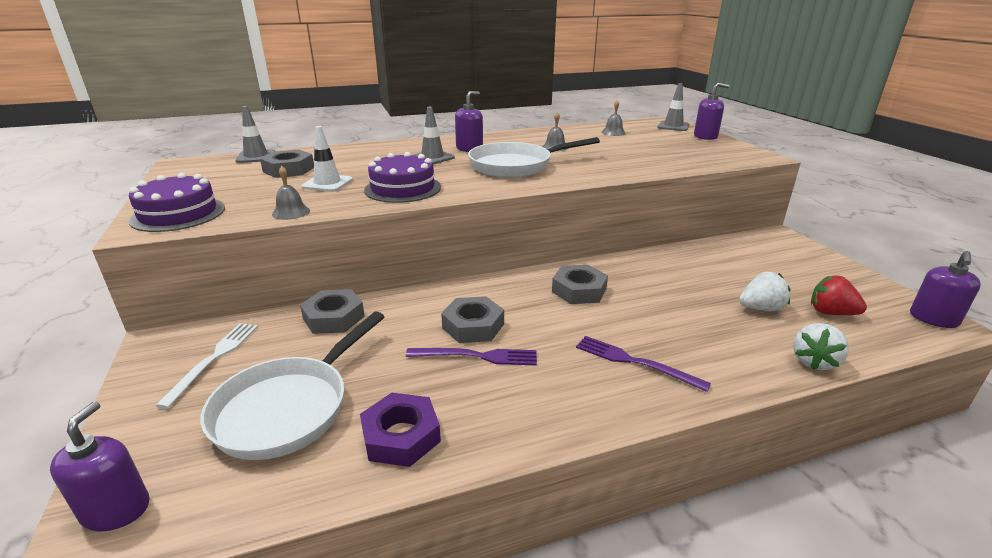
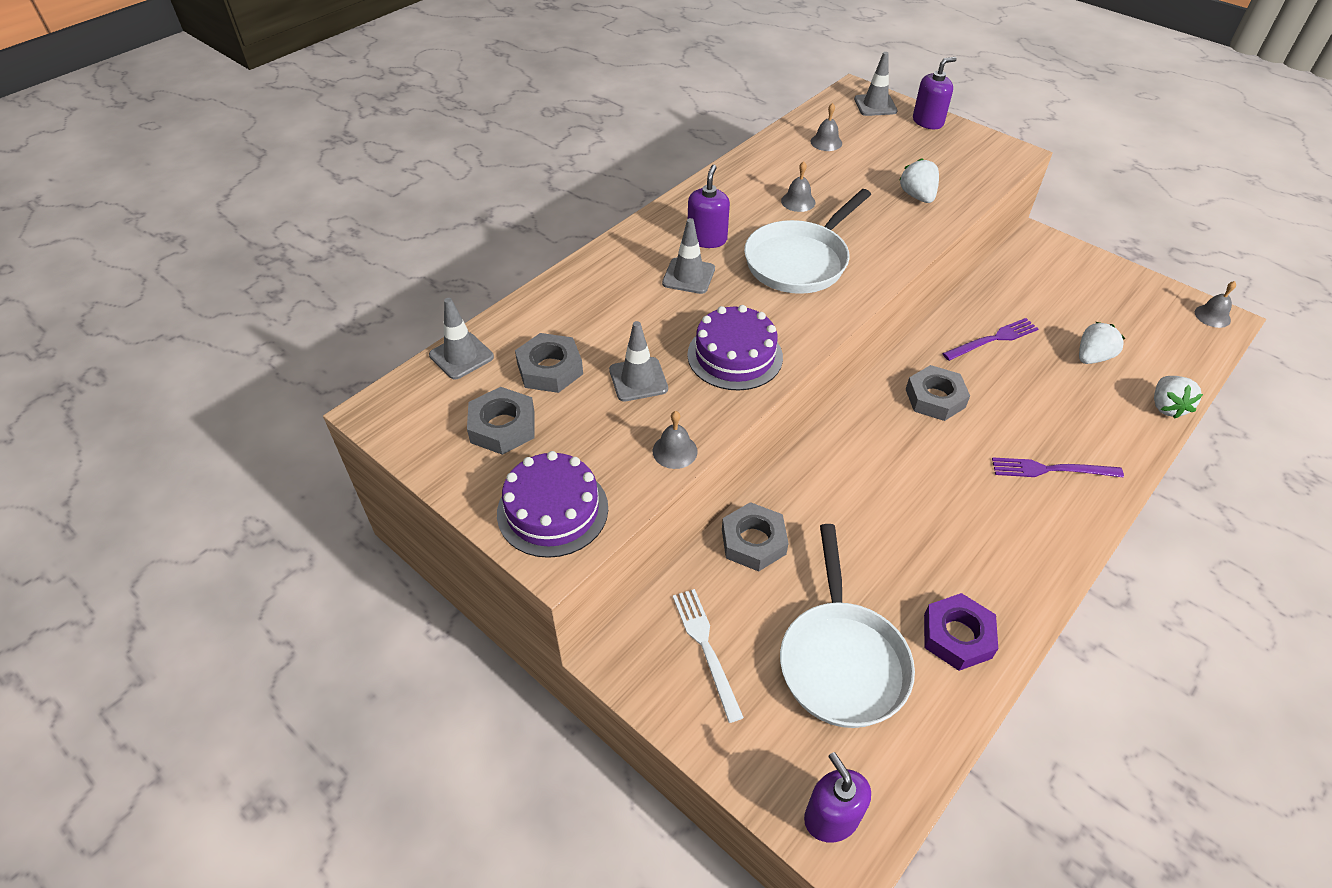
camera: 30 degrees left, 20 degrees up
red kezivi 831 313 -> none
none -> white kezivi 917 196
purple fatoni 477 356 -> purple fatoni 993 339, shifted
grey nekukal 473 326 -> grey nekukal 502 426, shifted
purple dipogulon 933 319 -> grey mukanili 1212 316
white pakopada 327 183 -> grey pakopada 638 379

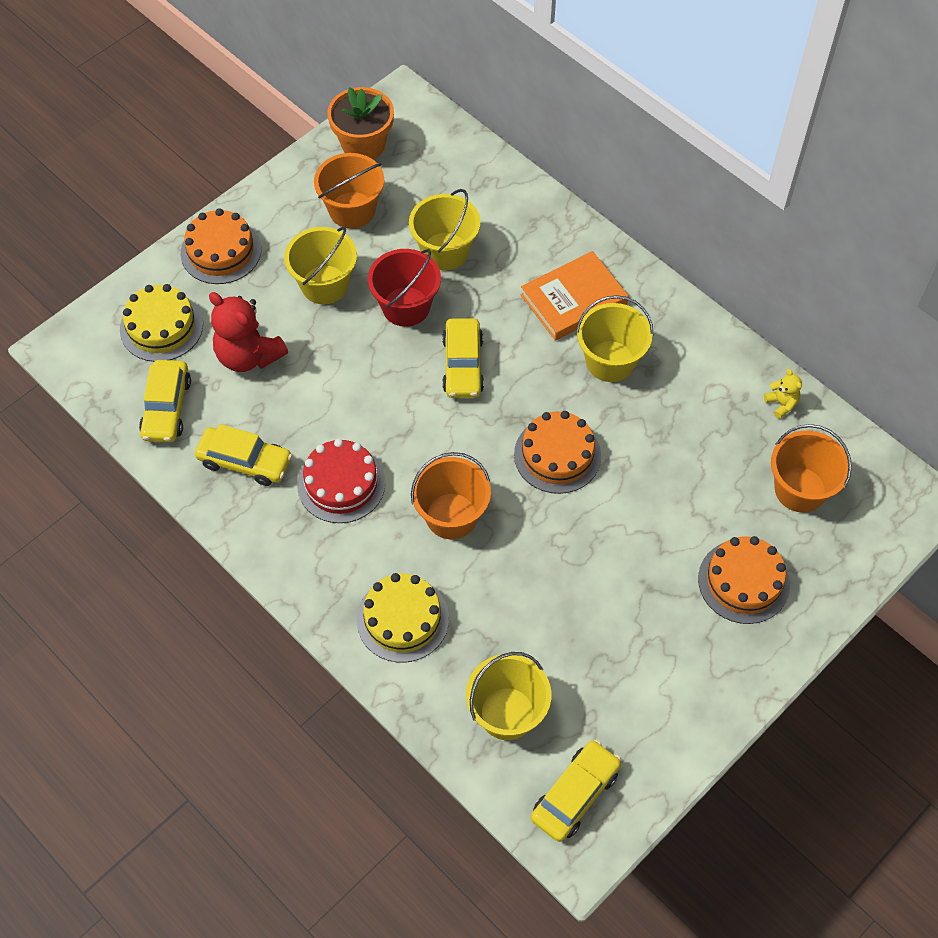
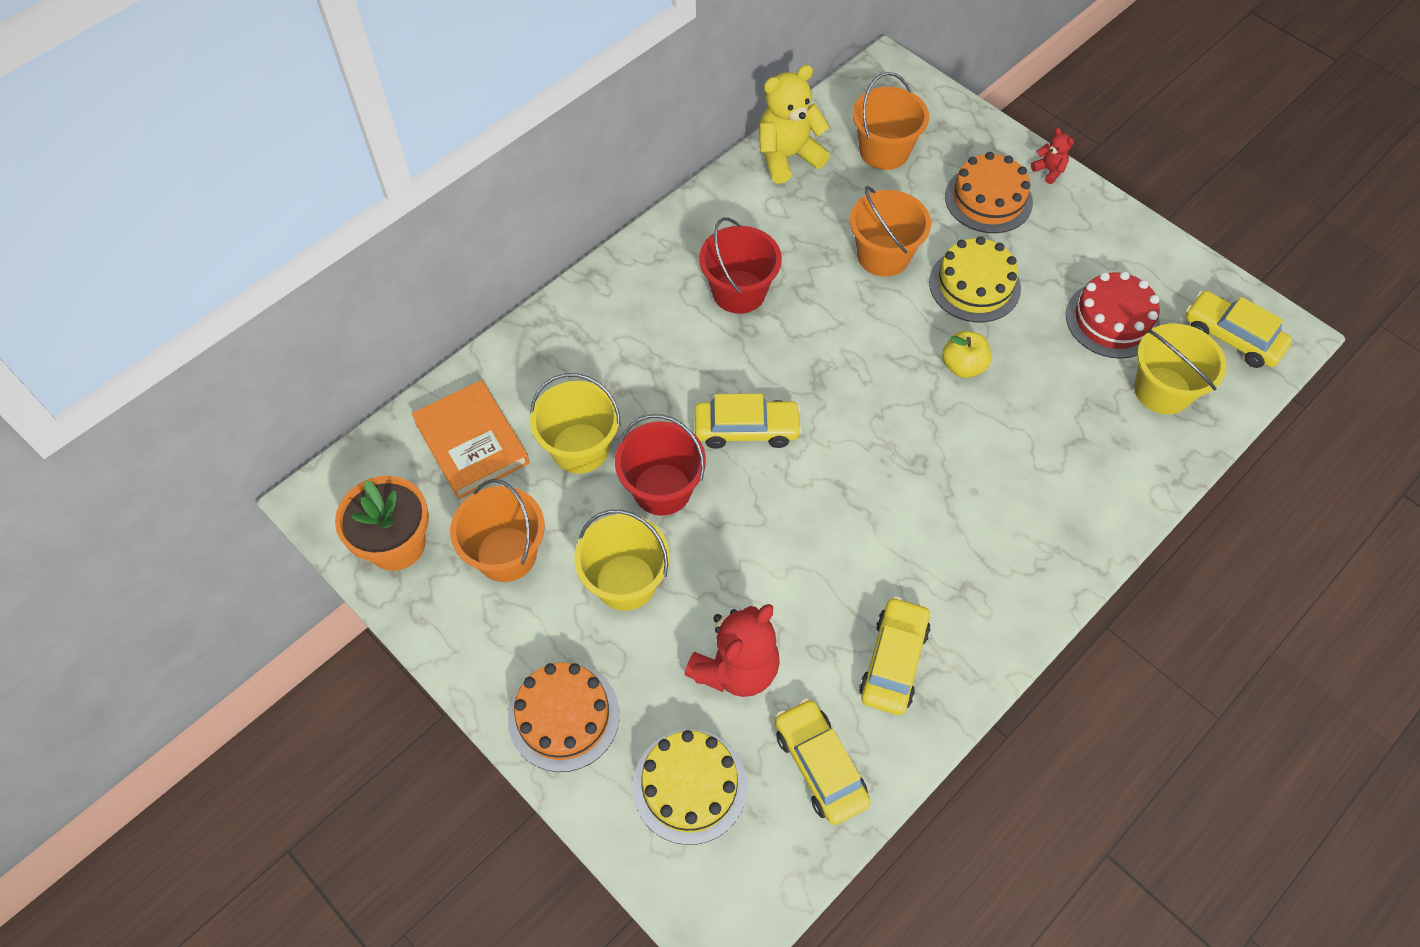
camera: 90 degrees left, 0 degrees up
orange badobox 557 455 -> none
none -> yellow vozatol 963 366
none -> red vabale 1049 171
red badobox 341 484 -> red badobox 1112 320, shifted
yellow badobox 402 619 -> yellow badobox 974 285, shifted
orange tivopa 451 516 -> orange tivopa 883 255, shifted
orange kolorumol 573 299 -> orange kolorumol 471 443, shifted
yellow tivopa 610 361 -> red tivopa 739 292
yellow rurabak 167 408 -> yellow rurabak 820 766, 120 degrees counterclockwise
yellow vabale 781 404 -> yellow vabale 787 157, x2.12

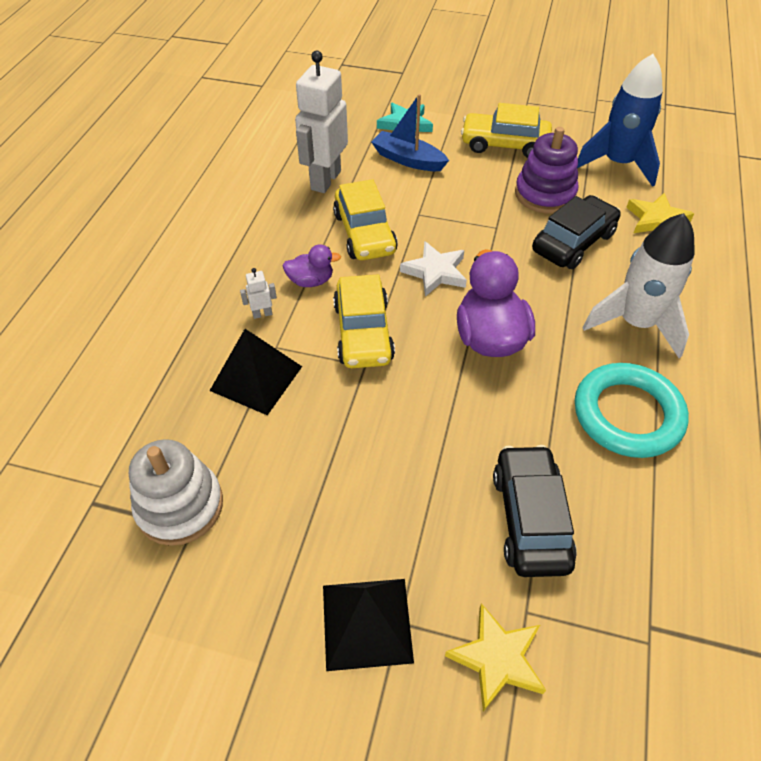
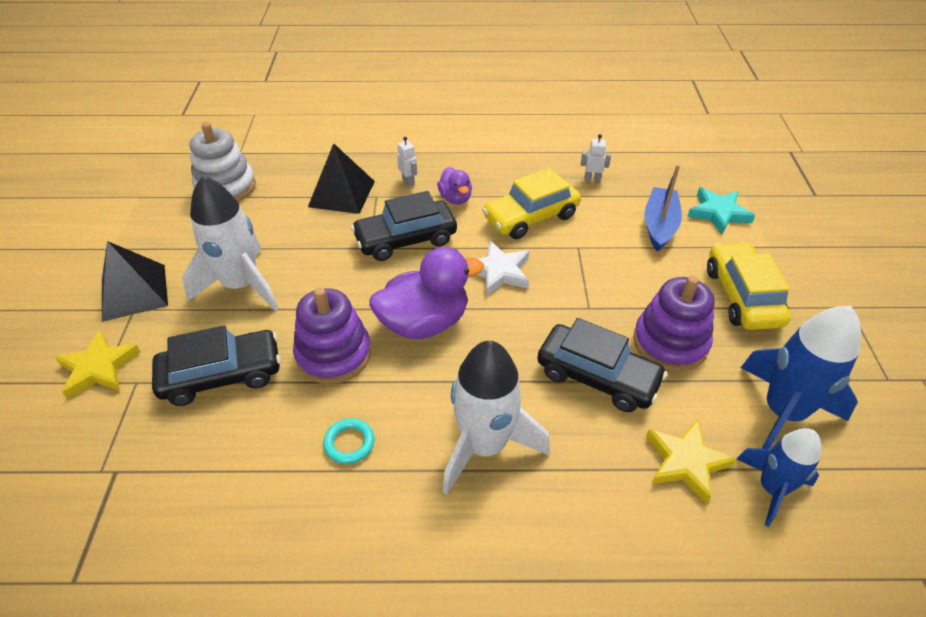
camera: 75 degrees right, 5 degrees down
none -> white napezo 241 285
none -> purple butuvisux 334 354
none -> blue napezo 771 488
yellow rurabak 363 332 -> black rurabak 405 239
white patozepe 325 180 -> white patozepe 592 179, x0.40
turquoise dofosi 627 414 -> turquoise dofosi 349 443, x0.43

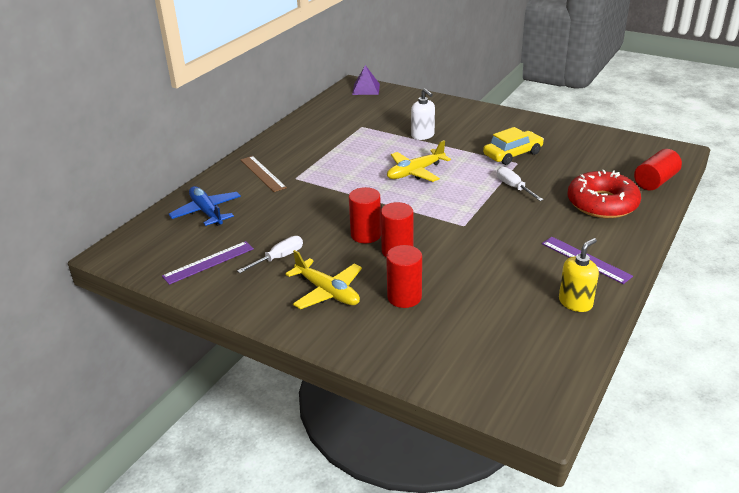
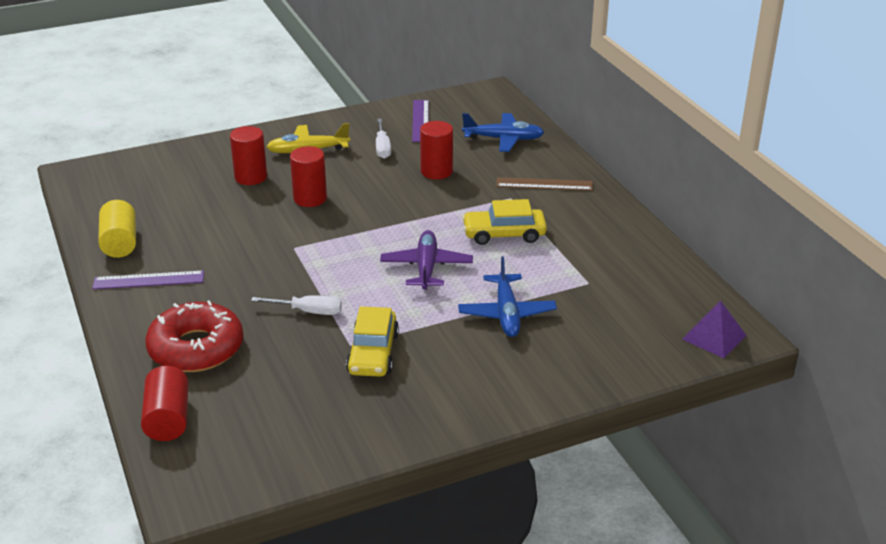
camera: 125 degrees right, 0 degrees up
none -> yellow rurabak 504 234
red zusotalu 366 235 -> red zusotalu 436 171, shifted
white dipogulon 423 135 -> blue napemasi 506 314
yellow dipogulon 575 302 -> yellow zusotalu 120 243
yellow napemasi 415 172 -> purple napemasi 426 267

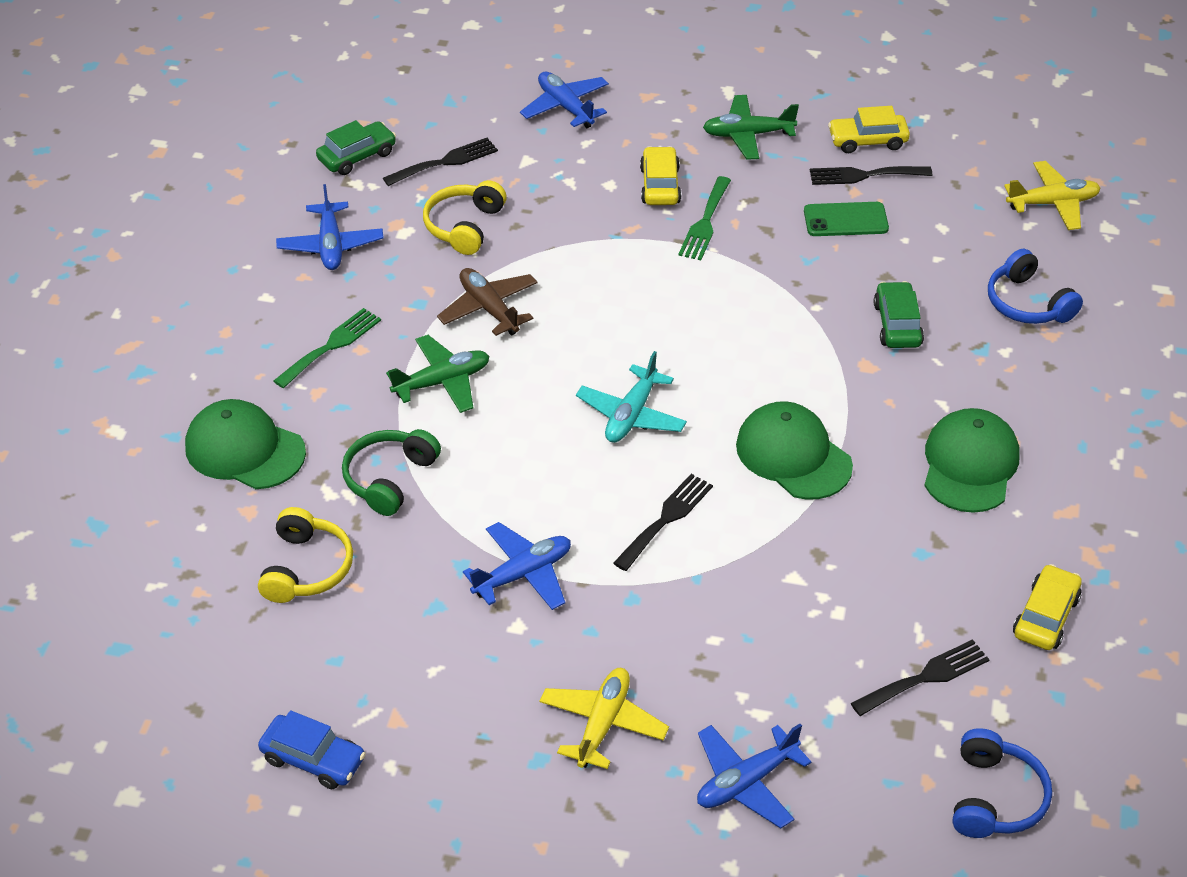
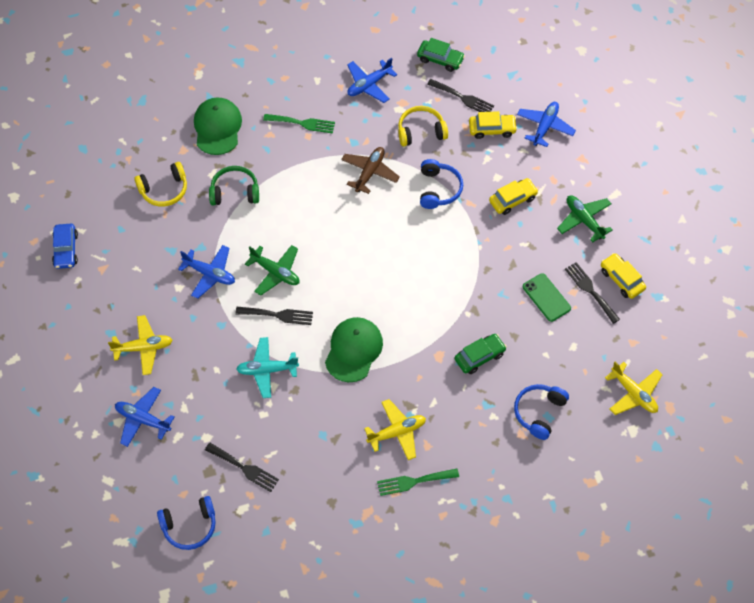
camera: 60 degrees right, 15 degrees up
none -> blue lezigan 438 189
green napemasi 442 382 -> green napemasi 275 272, shifted
turquoise napemasi 631 415 -> turquoise napemasi 267 370, shifted
green fatoni 705 222 -> green fatoni 414 481, shifted
yellow rurabak 1045 616 -> yellow rurabak 492 129, shifted
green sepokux 970 465 -> yellow napemasi 397 432

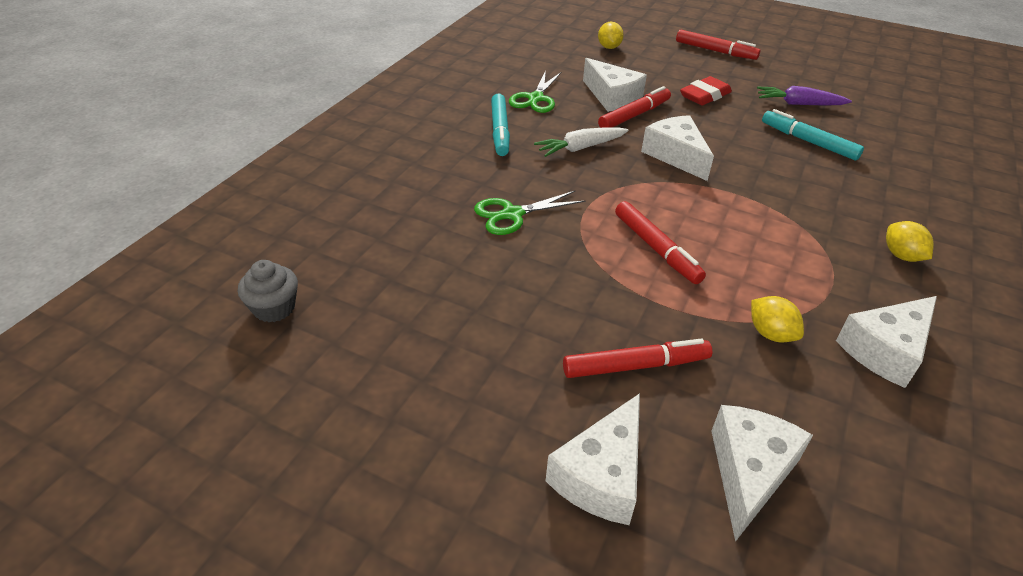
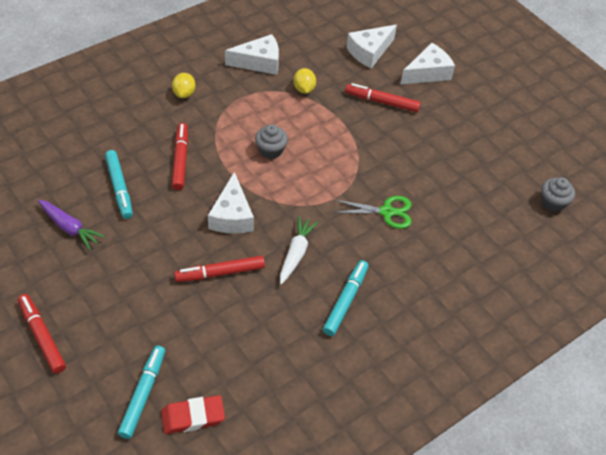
camera: 155 degrees left, 10 degrees up
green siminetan 535 98 -> none
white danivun 612 97 -> none
none -> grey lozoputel 271 150
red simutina 656 248 -> red simutina 180 160, shifted
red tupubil 705 96 -> red tupubil 193 417, shifted
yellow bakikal 609 47 -> turquoise simutina 143 394
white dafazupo 580 148 -> white dafazupo 296 253, 75 degrees counterclockwise

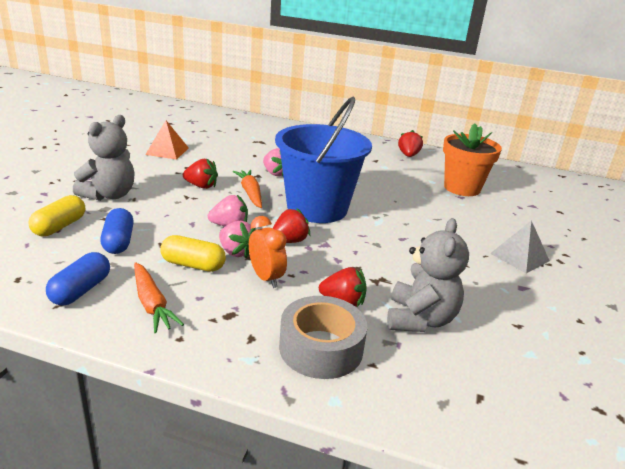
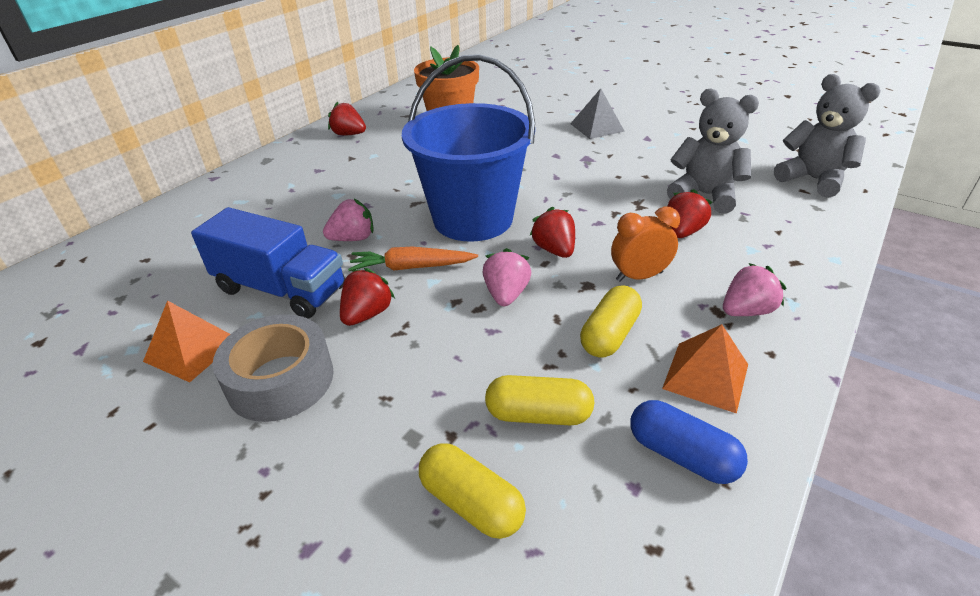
camera: 70 degrees left, 10 degrees up
none -> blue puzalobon 281 289
grey vabale 109 195 -> grey vabale 813 180, shifted
pink kezivi 236 252 -> pink kezivi 746 311, shifted
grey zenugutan 321 348 -> grey zenugutan 281 380, shifted
orange dafazupo 152 304 -> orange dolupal 706 376
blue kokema 118 242 -> yellow kokema 538 414

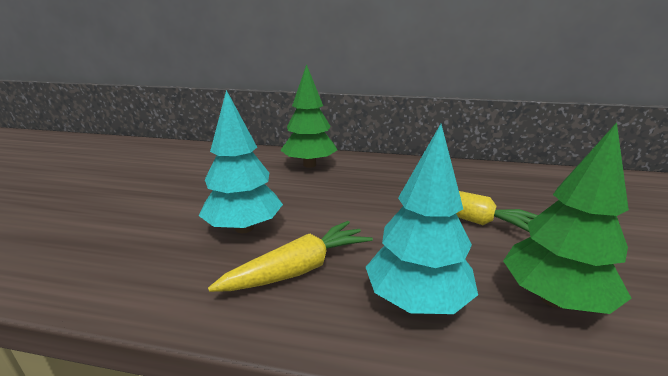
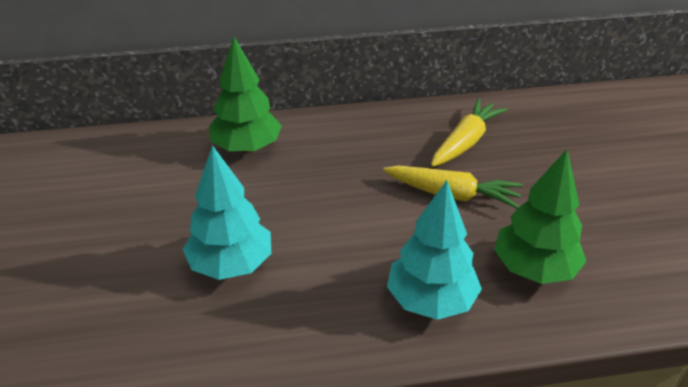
camera: 20 degrees left, 15 degrees up
yellow dafazupo 299 269 -> yellow dafazupo 465 142, shifted

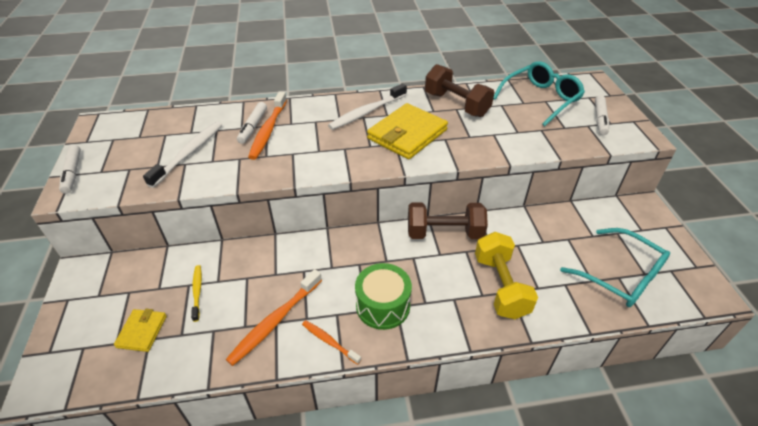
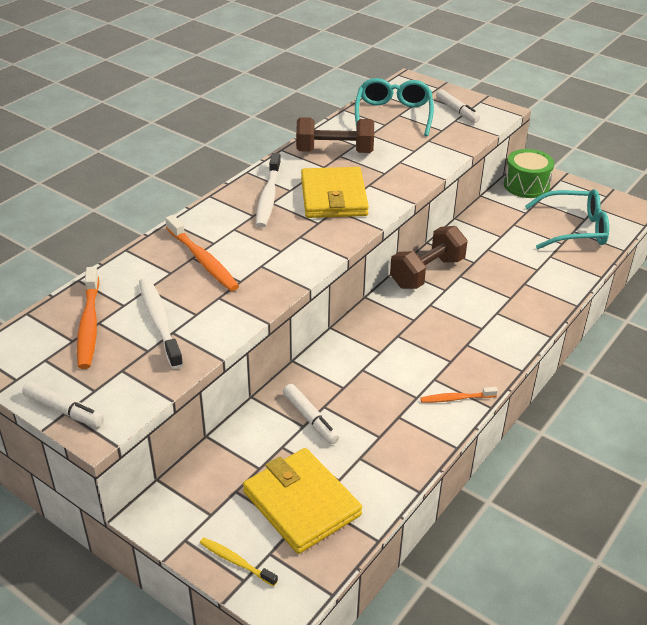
camera: 45 degrees left, 5 degrees down
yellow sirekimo 500 286 -> none
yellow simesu 197 292 -> yellow simesu 236 561, shifted
orange simesu 275 321 -> orange simesu 89 325, shifted
white simutina 253 127 -> white simutina 310 419, shifted
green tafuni 383 306 -> green tafuni 526 185, shifted
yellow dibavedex 142 331 -> yellow dibavedex 301 503, x1.92

